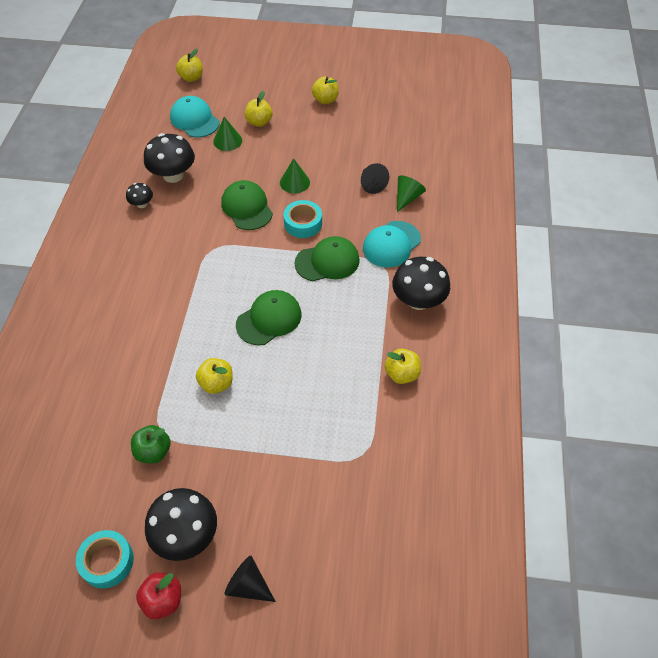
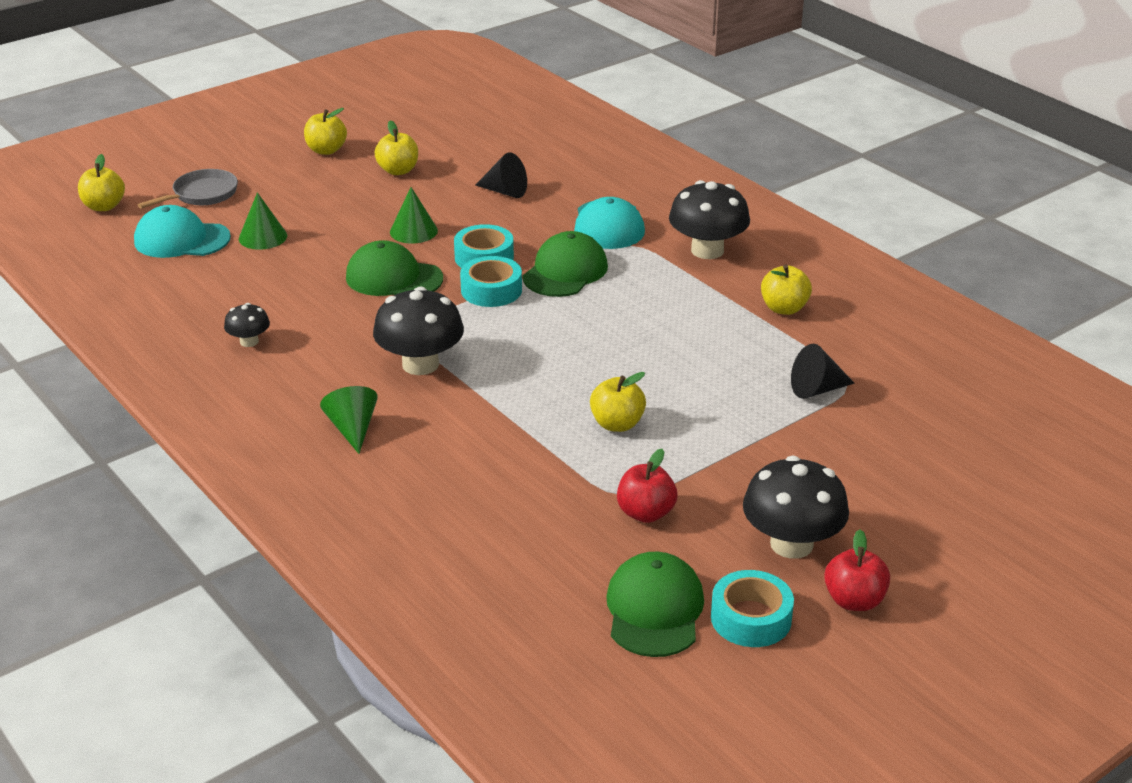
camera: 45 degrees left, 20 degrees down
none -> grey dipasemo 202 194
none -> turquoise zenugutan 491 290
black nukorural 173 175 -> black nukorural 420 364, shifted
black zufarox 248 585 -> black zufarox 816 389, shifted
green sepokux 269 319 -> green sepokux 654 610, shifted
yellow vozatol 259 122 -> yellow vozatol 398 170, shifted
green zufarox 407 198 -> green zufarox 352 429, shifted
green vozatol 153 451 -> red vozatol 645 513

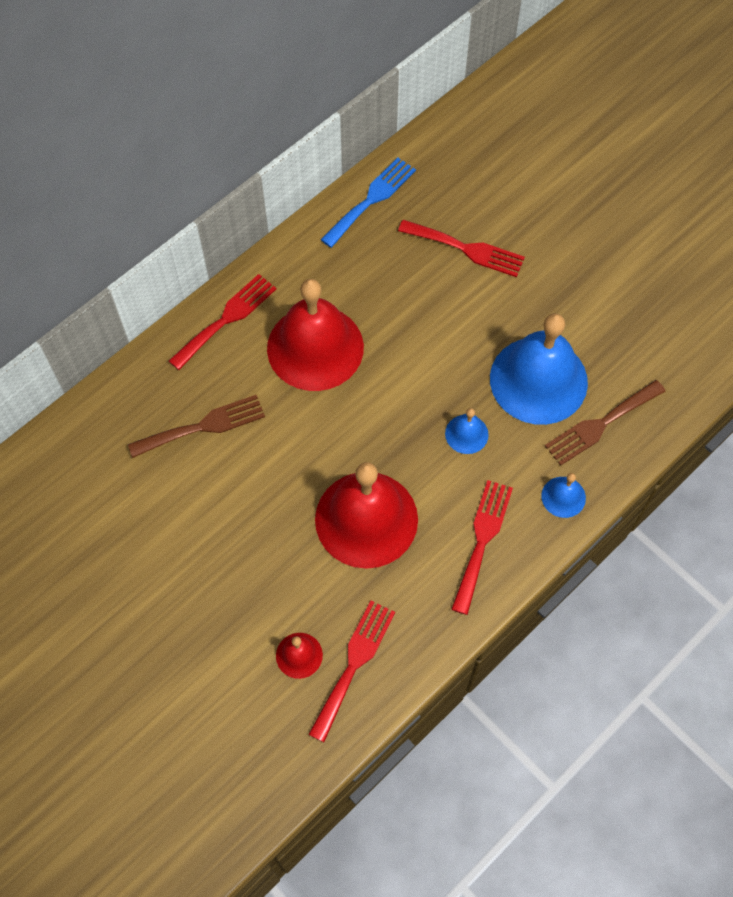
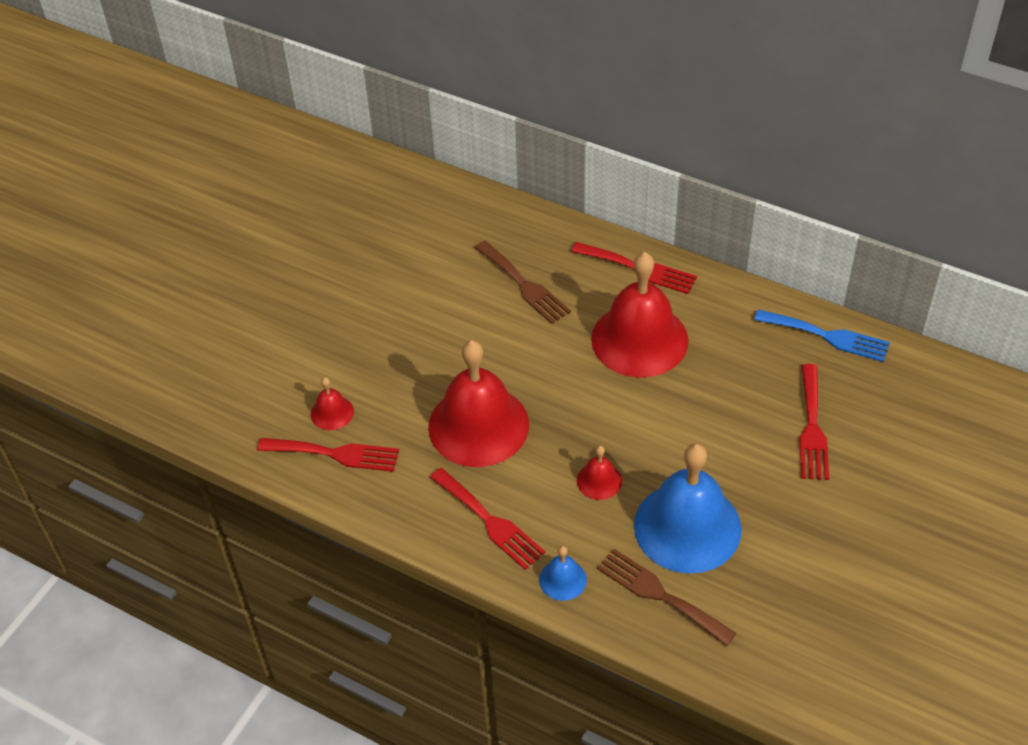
camera: 75 degrees right, 15 degrees down
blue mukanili 466 434 -> red mukanili 599 480
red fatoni 482 540 -> red fatoni 490 521, 45 degrees clockwise

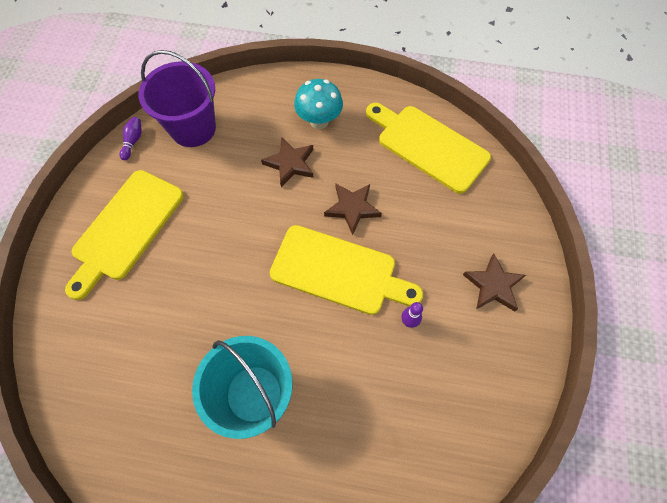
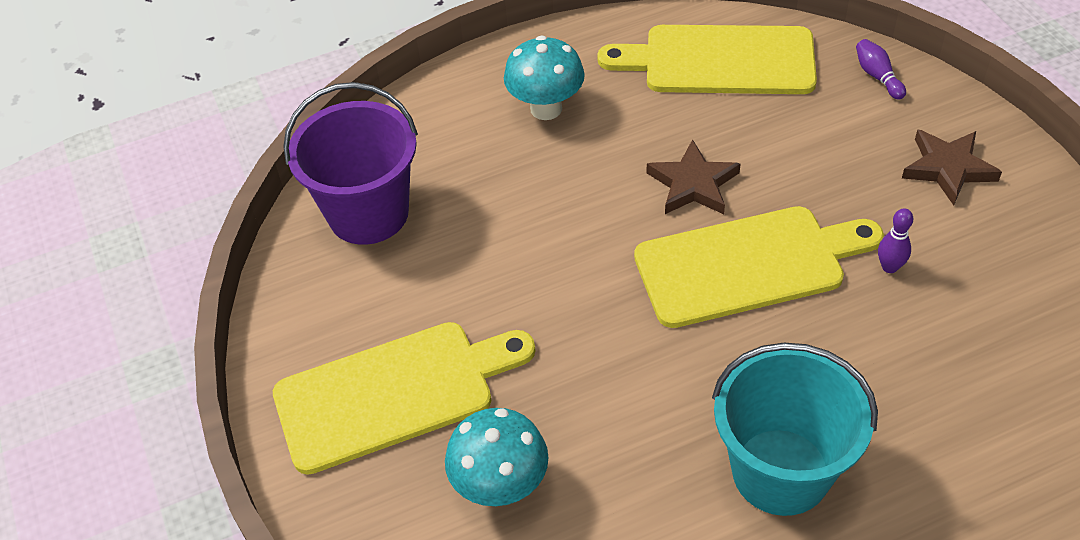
camera: 30 degrees left, 15 degrees down
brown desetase 290 163 -> none
none -> turquoise nukorural 501 486
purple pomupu 133 141 -> purple pomupu 877 76, shifted
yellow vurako 126 228 -> yellow vurako 393 393, 105 degrees counterclockwise

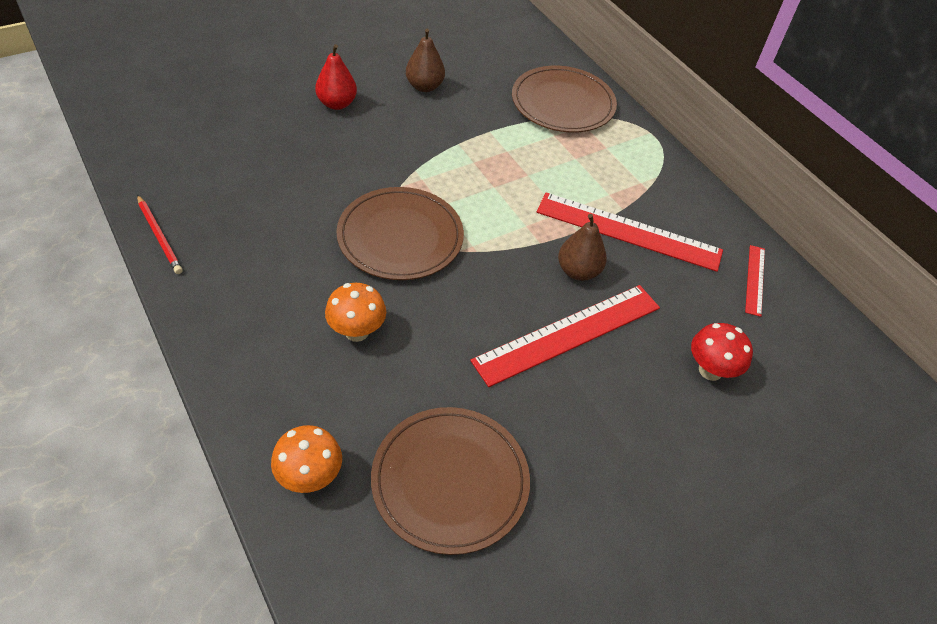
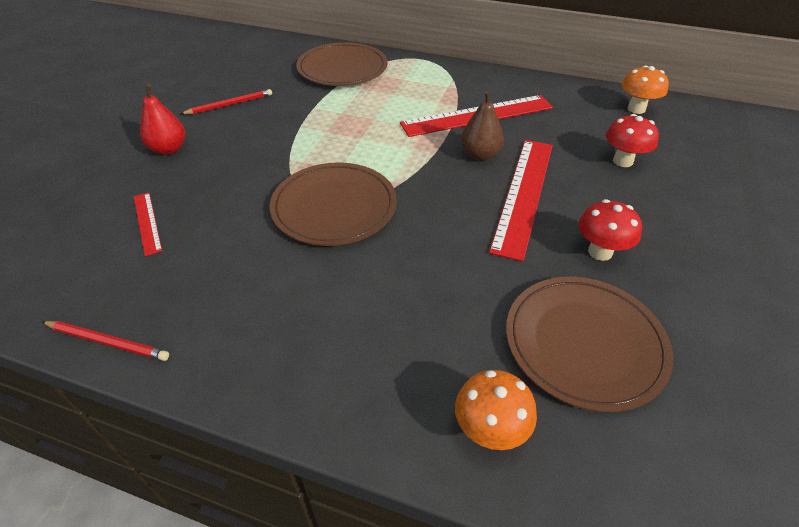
camera: 35 degrees left, 5 degrees down
none -> red nukorural 600 252
orange nukorural 356 331 -> orange nukorural 636 109, shifted
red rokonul 755 280 -> red rokonul 147 222, shifted
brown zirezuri 424 86 -> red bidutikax 229 104

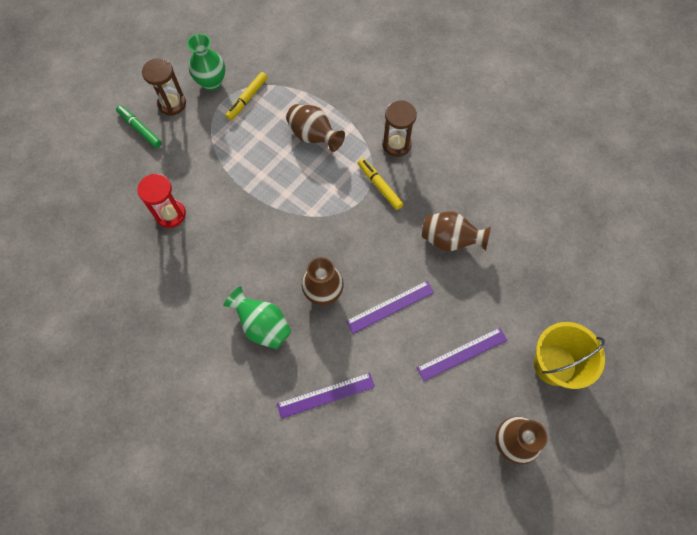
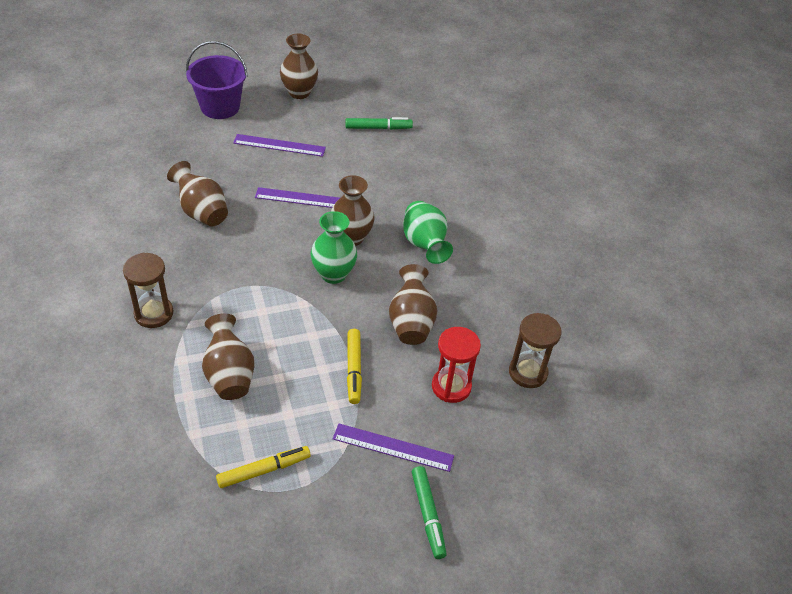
camera: 150 degrees left, 20 degrees down
none -> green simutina 378 128
none -> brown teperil 411 322
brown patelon 172 104 -> brown patelon 528 372, shifted
green teperil 212 82 -> green teperil 333 274, shifted
purple rokonul 326 395 -> purple rokonul 393 447, shifted
yellow simutina 380 186 -> yellow simutina 354 369, shifted
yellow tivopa 554 364 -> purple tivopa 220 107

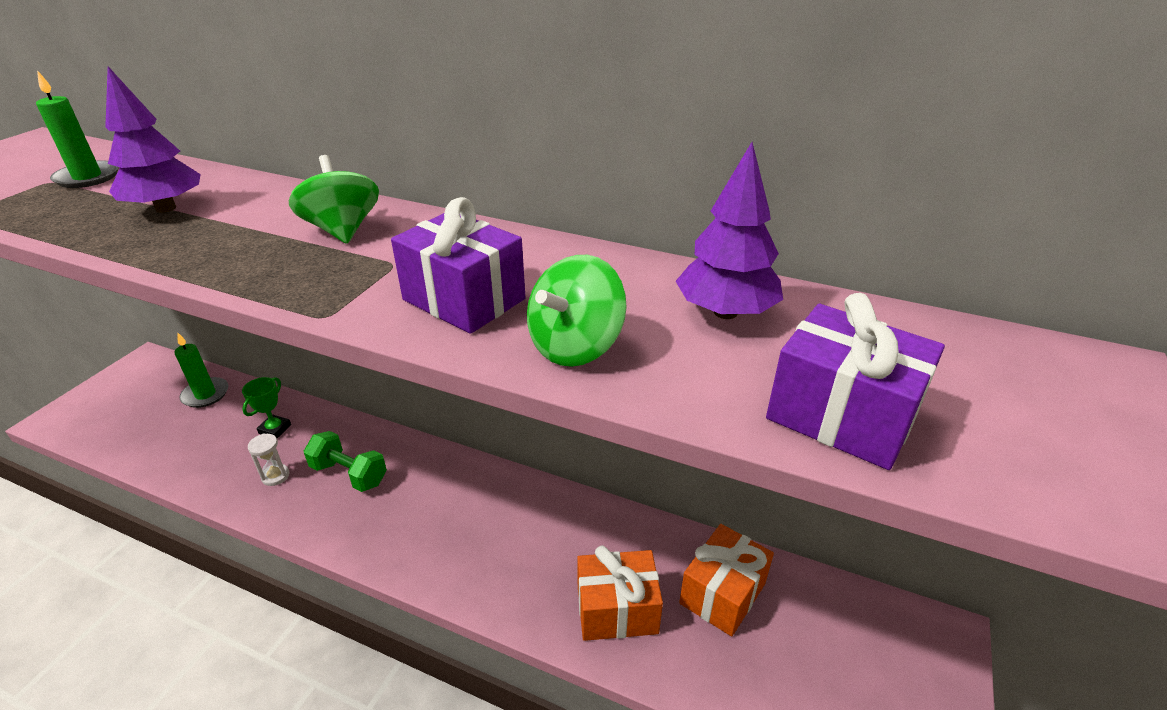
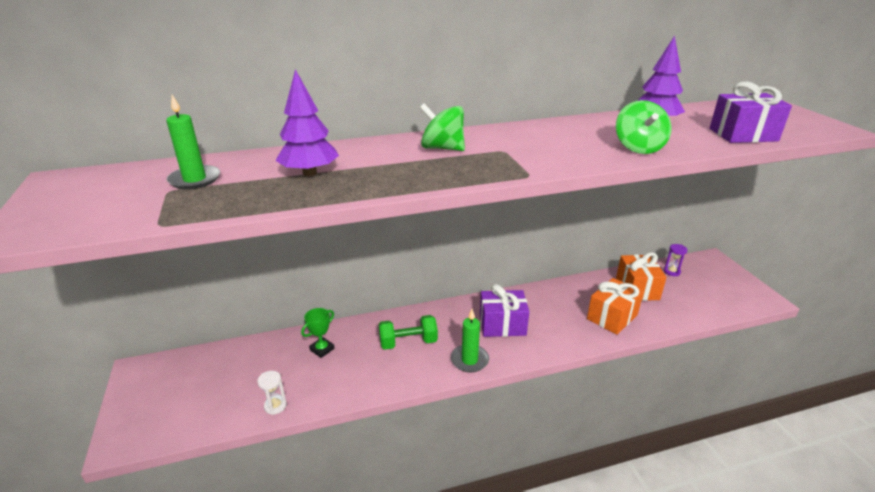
camera: 40 degrees left, 5 degrees down
none -> purple patelon 671 271
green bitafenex 205 394 -> green bitafenex 469 360, shifted
white patelon 275 476 -> white patelon 275 406, shifted
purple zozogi 464 299 -> purple zozogi 502 325, shifted
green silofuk 275 429 -> green silofuk 322 349, 60 degrees clockwise

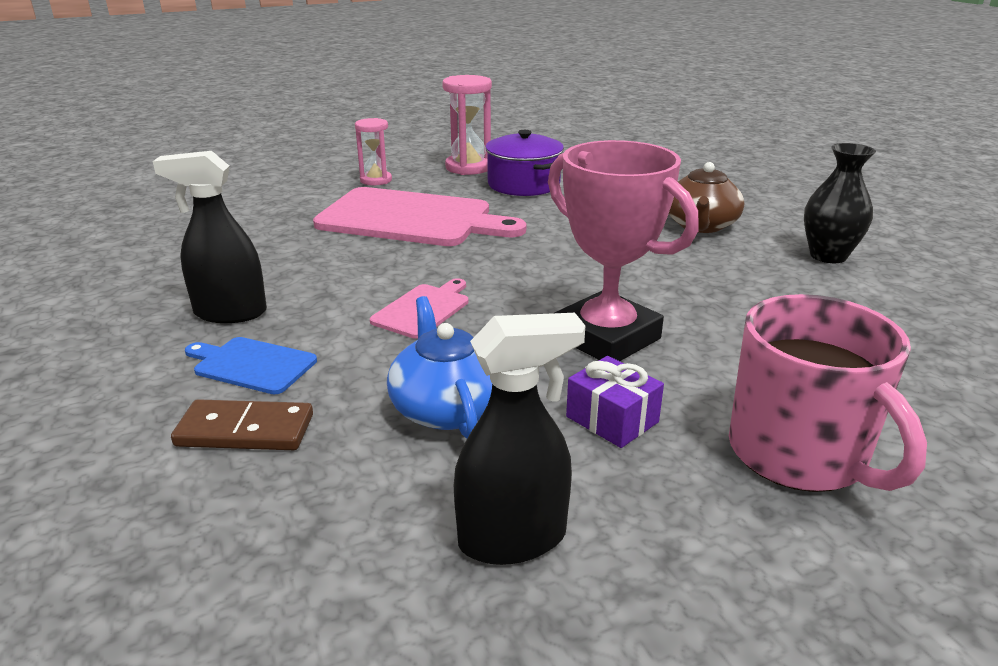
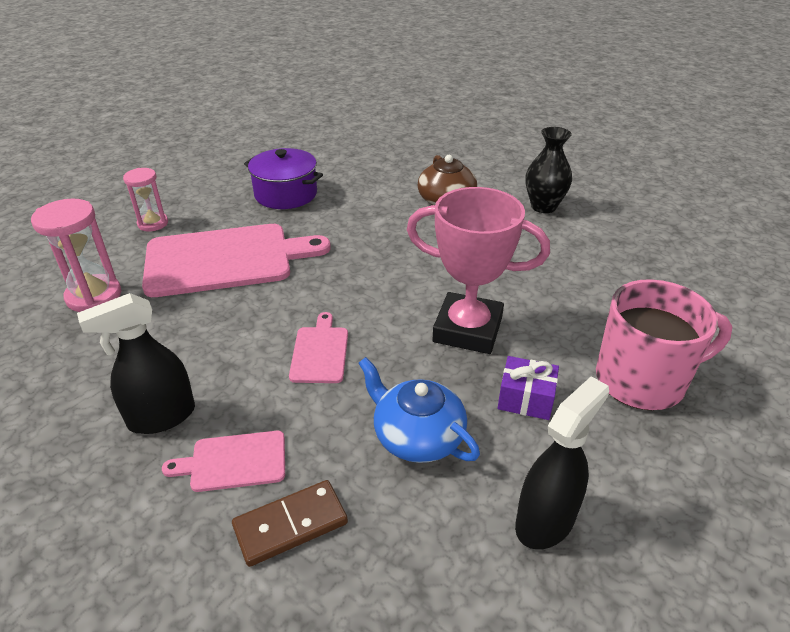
camera: 30 degrees left, 10 degrees up
pink patelon 468 167 -> pink patelon 94 296, shifted
blue vurako 251 365 -> pink vurako 234 461
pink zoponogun 800 455 -> pink zoponogun 642 380, 45 degrees counterclockwise

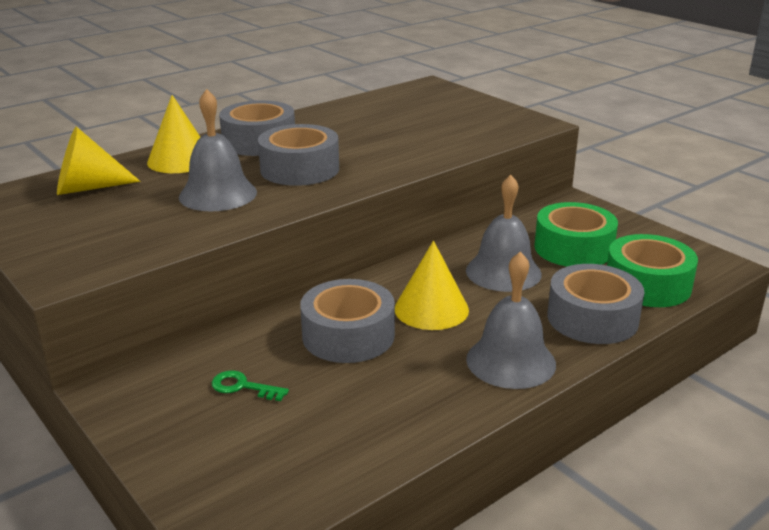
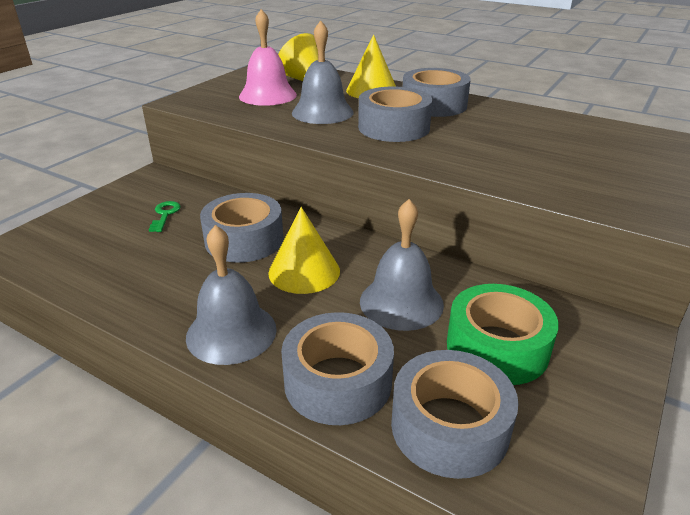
camera: 70 degrees right, 5 degrees up
none -> pink mukanili 267 95
green zenugutan 647 284 -> grey zenugutan 449 426

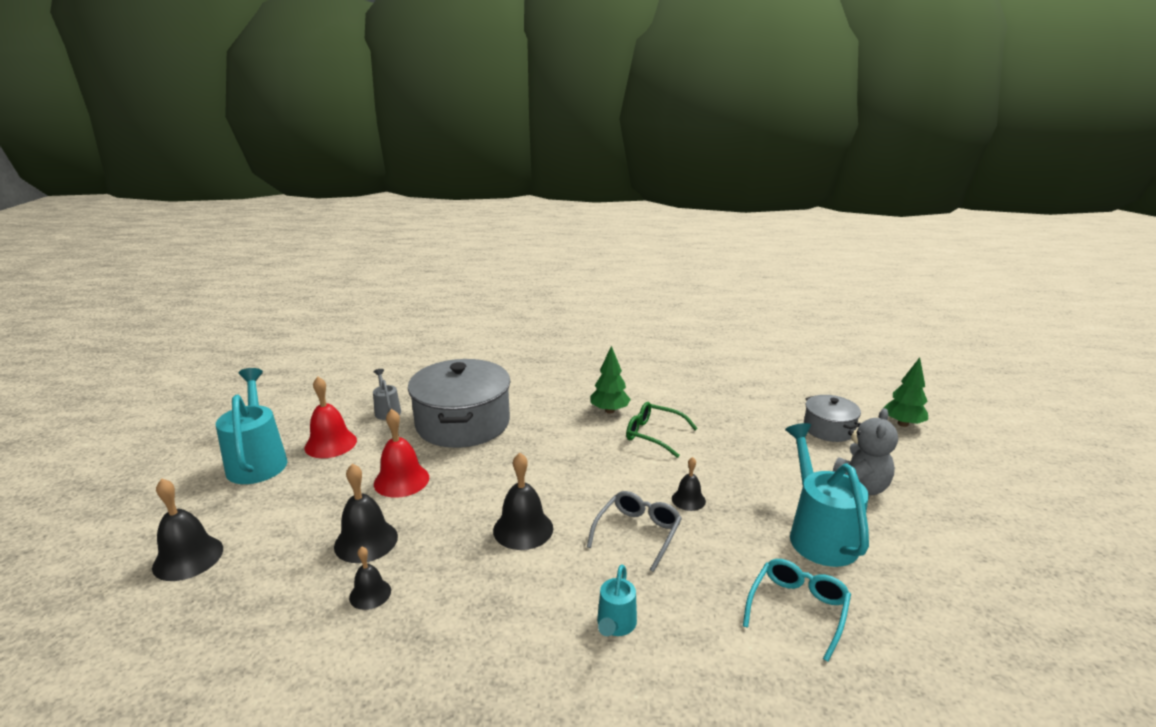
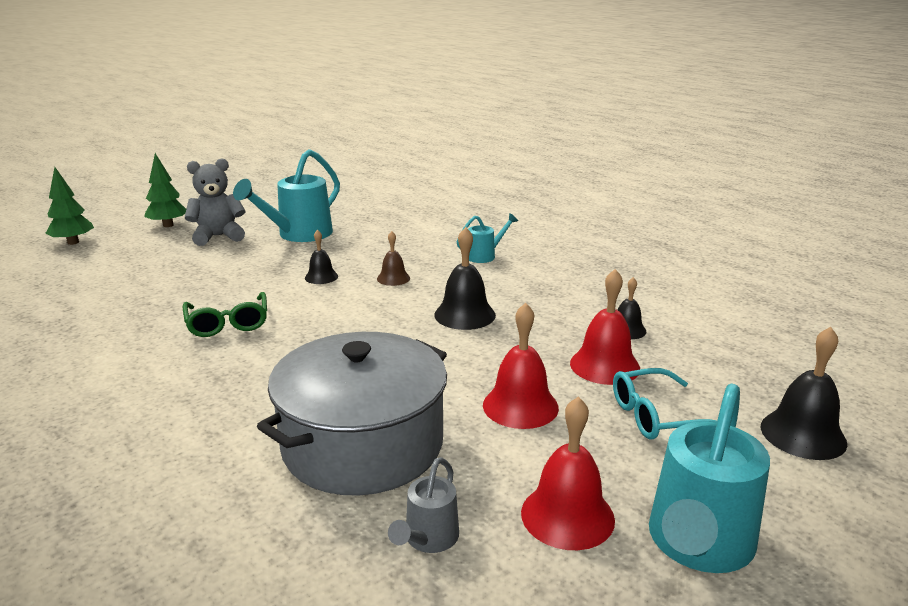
camera: 135 degrees left, 0 degrees up
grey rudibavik 828 429 -> none
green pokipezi 609 411 -> green pokipezi 168 225, shifted
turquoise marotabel 797 609 -> turquoise marotabel 657 416, shifted
grey marotabel 637 533 -> brown mukanili 393 278
black mukanili 366 541 -> red mukanili 605 365

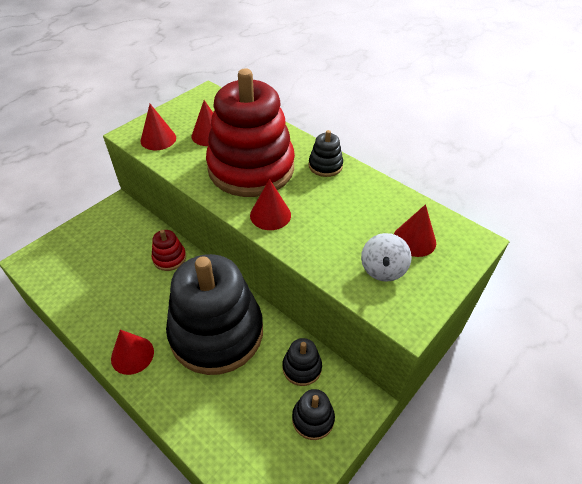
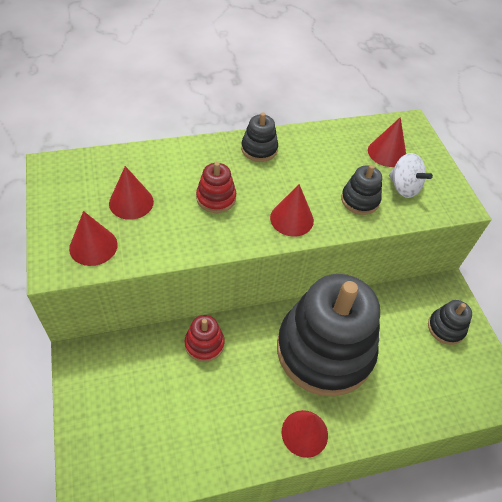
camera: 60 degrees left, 5 degrees up
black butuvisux 302 367 -> black butuvisux 360 200, shifted
red butuvisux 251 168 -> red butuvisux 216 198, x0.40

